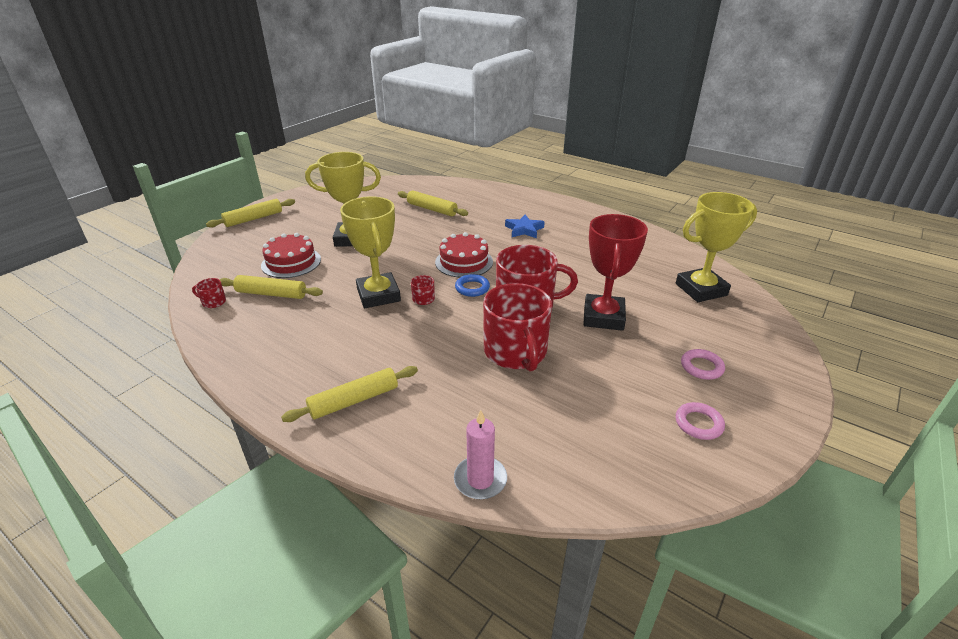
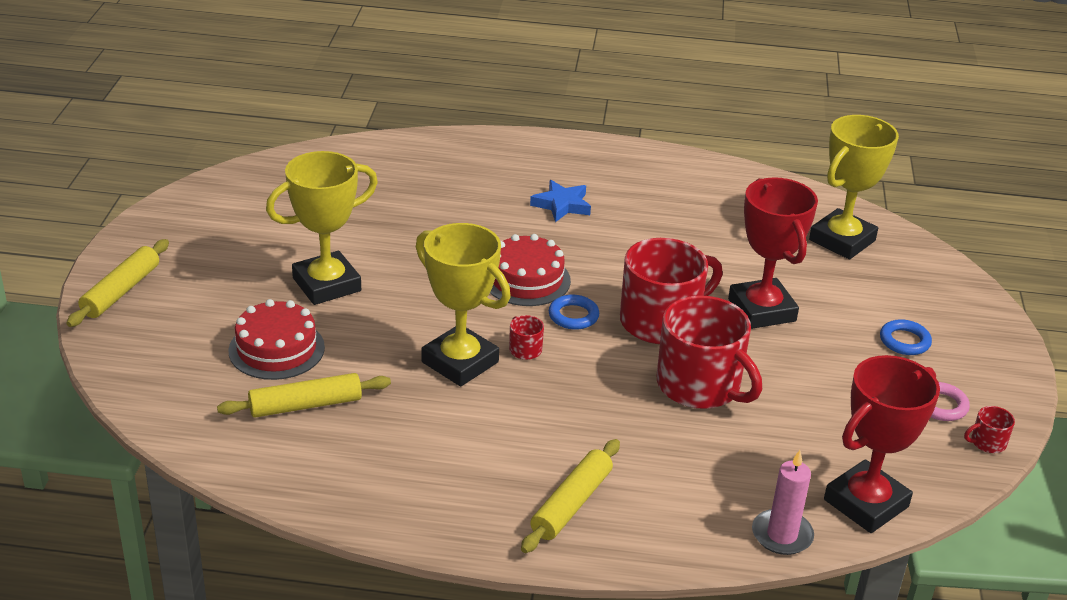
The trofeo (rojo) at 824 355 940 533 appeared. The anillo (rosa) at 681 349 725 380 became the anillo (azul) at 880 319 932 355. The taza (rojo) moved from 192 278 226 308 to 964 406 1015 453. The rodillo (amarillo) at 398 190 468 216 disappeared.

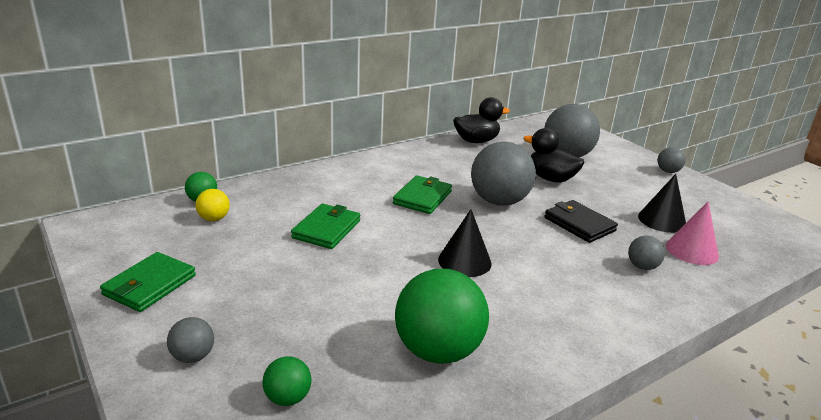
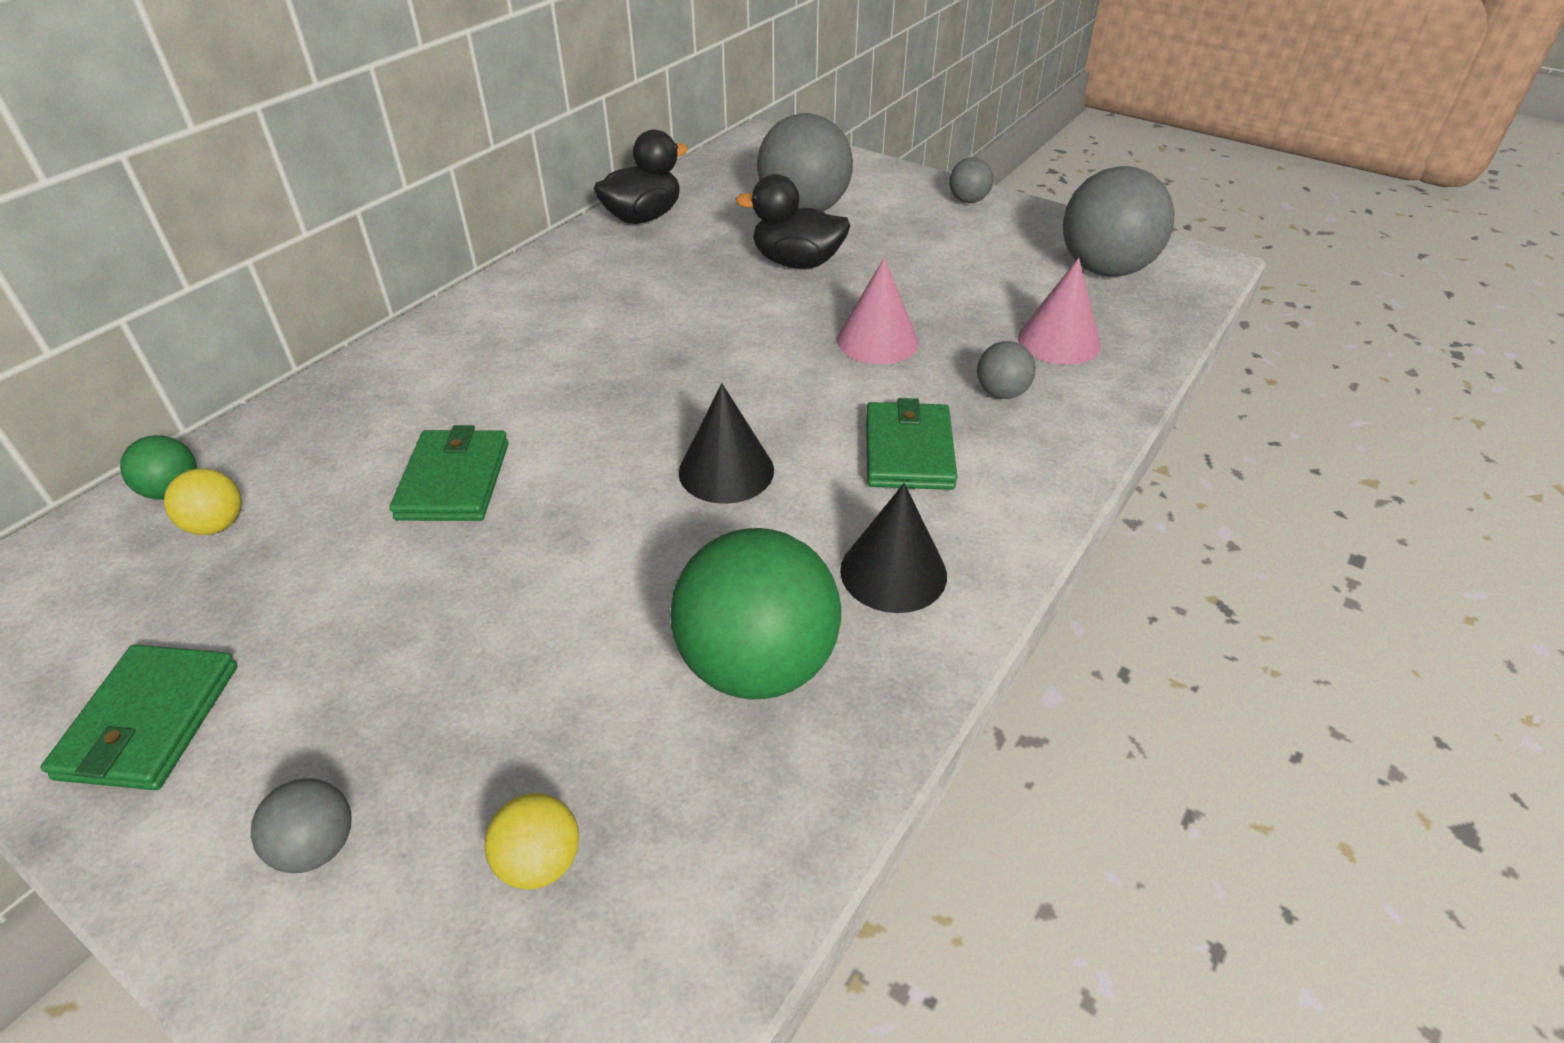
The pelota (verde) at 263 356 311 406 became the pelota (amarillo) at 485 793 579 889. The cartera (negro) at 544 200 618 243 was replaced by the cono (rosa) at 837 258 918 364. The cono (negro) moved from 638 174 686 233 to 840 483 947 613. The cartera (verde) moved from 393 175 452 214 to 866 398 957 490. The pelota (gris) moved from 471 141 536 206 to 1063 166 1175 277.

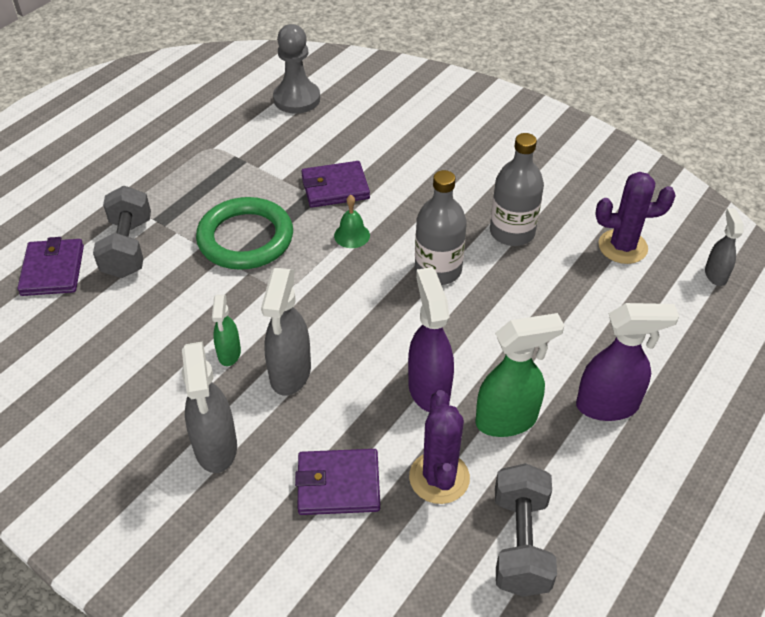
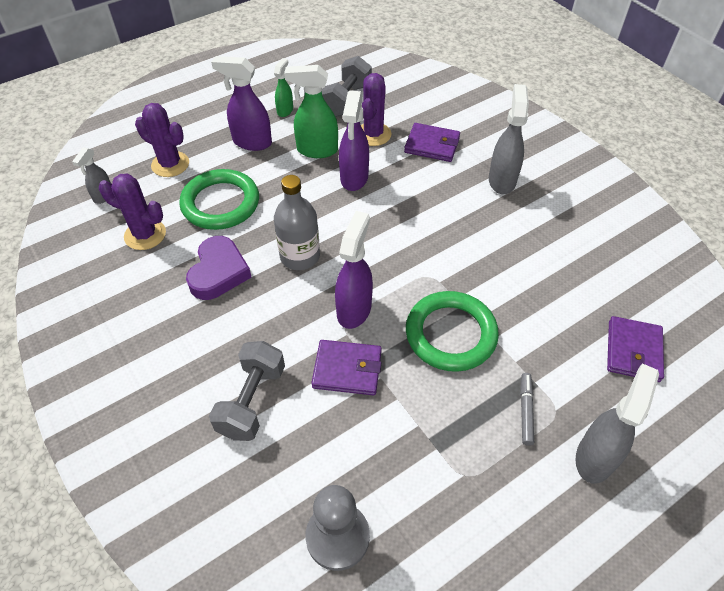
The cactus (morado) at 135 103 189 177 appeared. The anillo (verde) at 179 169 259 230 appeared. The botella (gris) at 490 133 544 246 was replaced by the corazón (morado) at 186 236 252 300. The mancuerna (gris) moved from 93 186 151 278 to 209 341 285 441. The pulverizador (verde) moved from 212 295 241 366 to 274 58 293 117. The campana (verde) at 334 195 370 248 was replaced by the pulverizador (morado) at 335 211 373 329. The rotulador (gris) at 520 373 534 446 appeared. The pulverizador (gris) moved from 261 268 311 396 to 576 363 659 484.

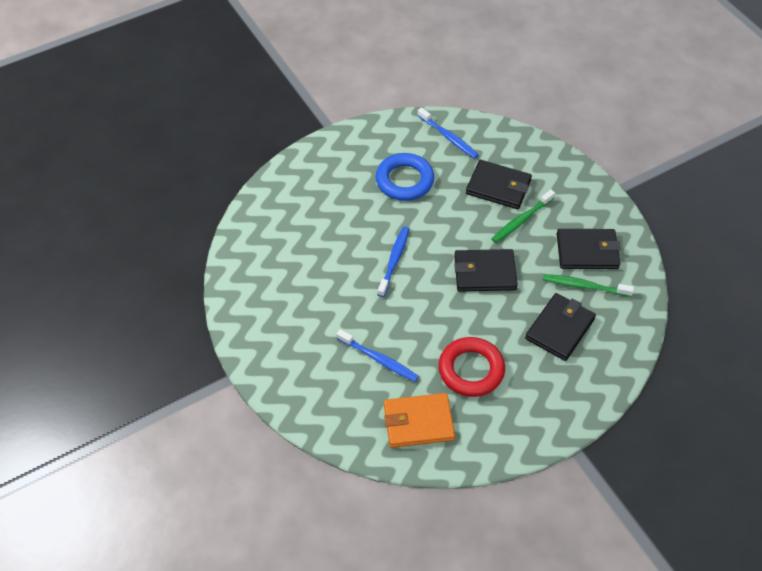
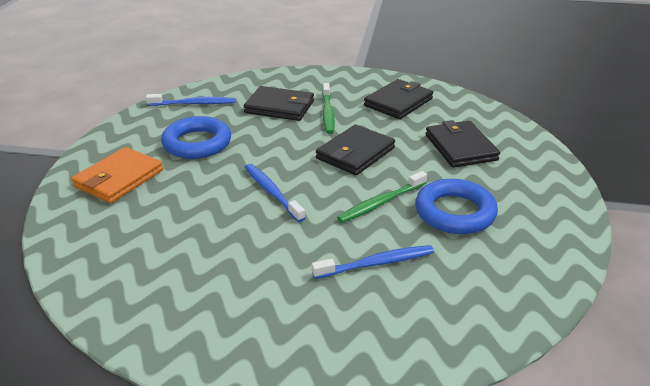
The cartera (naranja) moved from 384 393 455 448 to 71 147 163 204. The cartera (negro) at 466 160 532 209 turned 45 degrees clockwise. The cepillo de dientes (verde) moved from 543 274 634 297 to 337 171 427 223. The anillo (rojo) at 438 337 505 397 became the anillo (azul) at 415 179 498 234.

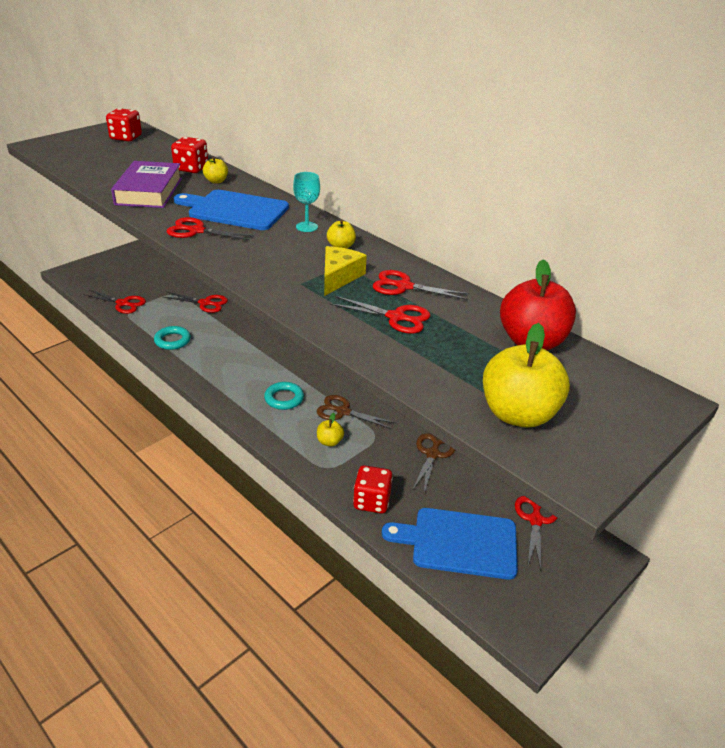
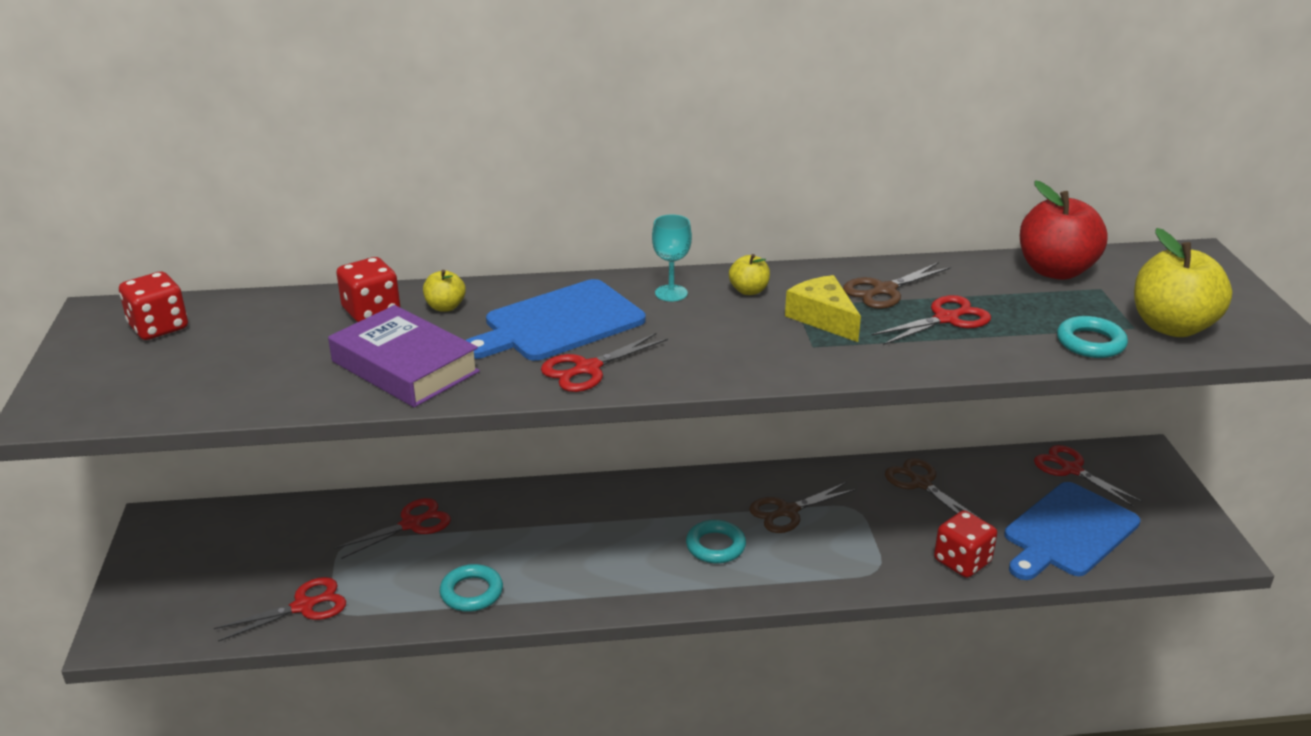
The tijeras (rojo) at 373 270 470 300 became the tijeras (marrón) at 843 262 951 309. The anillo (turquesa) at 1057 316 1128 358 appeared. The manzana (amarillo) at 317 413 344 446 disappeared.

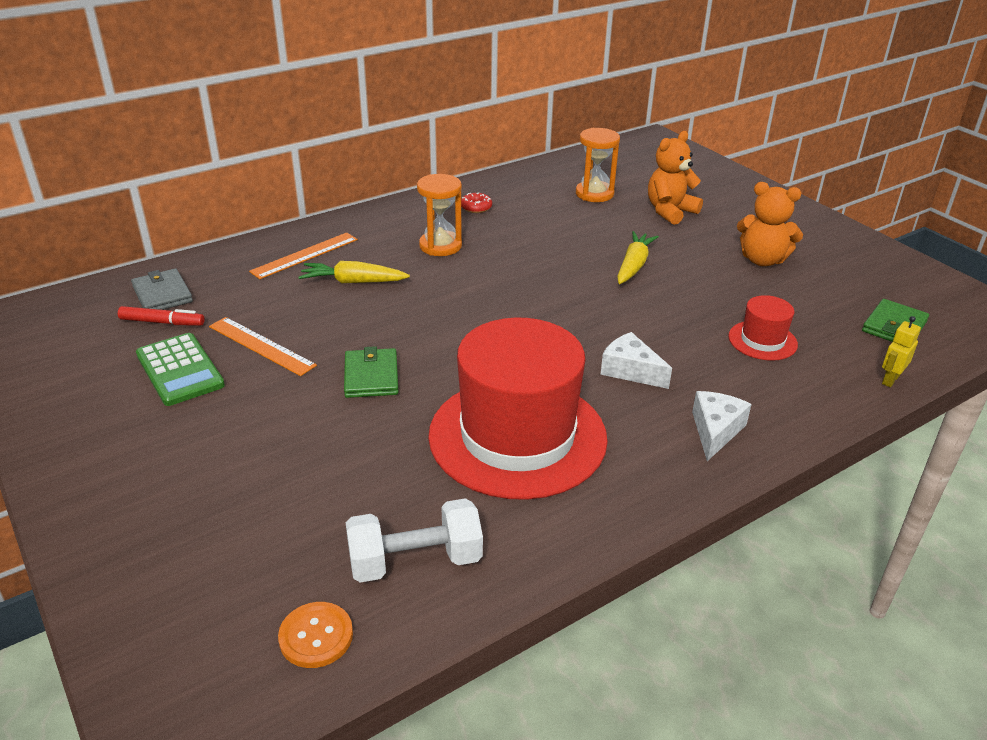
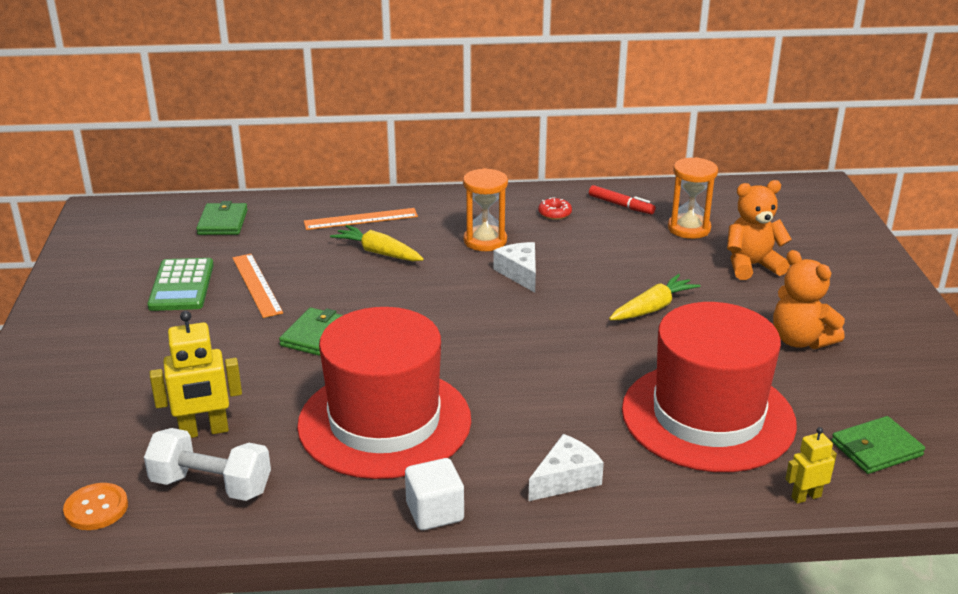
The robot (amarillo) at 150 311 242 438 appeared. The cartera (gris) at 131 268 193 310 became the cartera (verde) at 196 201 248 235. The cubo (blanco) at 405 458 464 530 appeared. The queso (blanco) moved from 600 332 672 389 to 493 242 536 293. The rotulador (rojo) moved from 118 306 205 326 to 589 185 656 214. The sombrero (rojo) at 728 295 798 361 changed to 2.28 times the size.

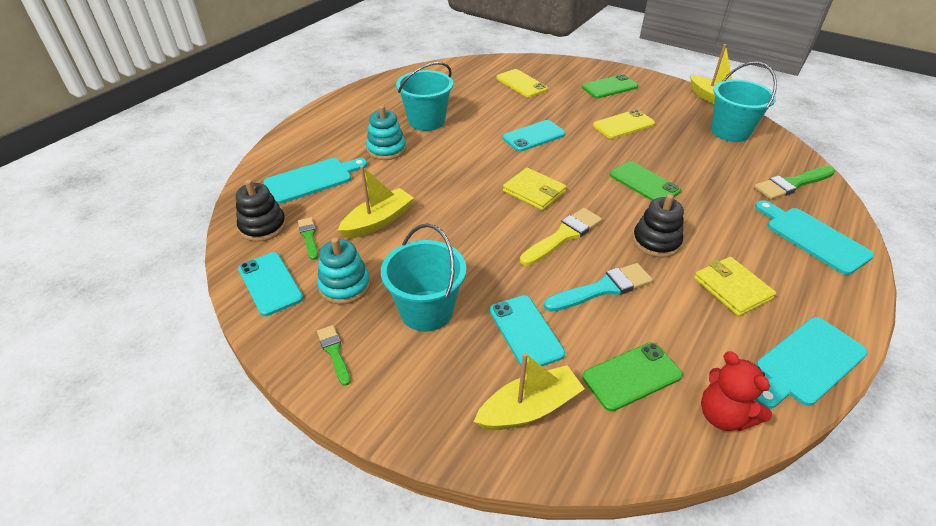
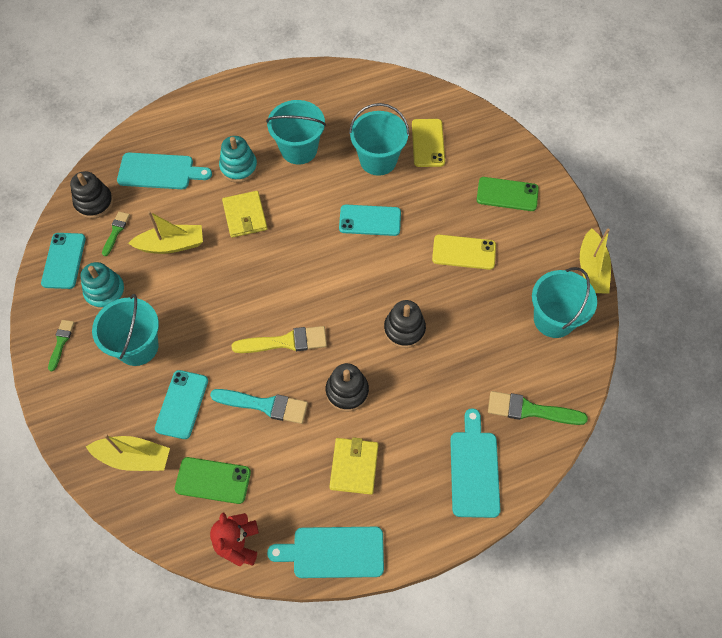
The cartera (amarillo) moved from 503 168 566 211 to 222 191 267 238. The balde (turquesa) at 349 103 409 176 appeared. The móvil (verde) at 610 161 681 201 was replaced by the juguete apilable (negro) at 384 300 426 348.

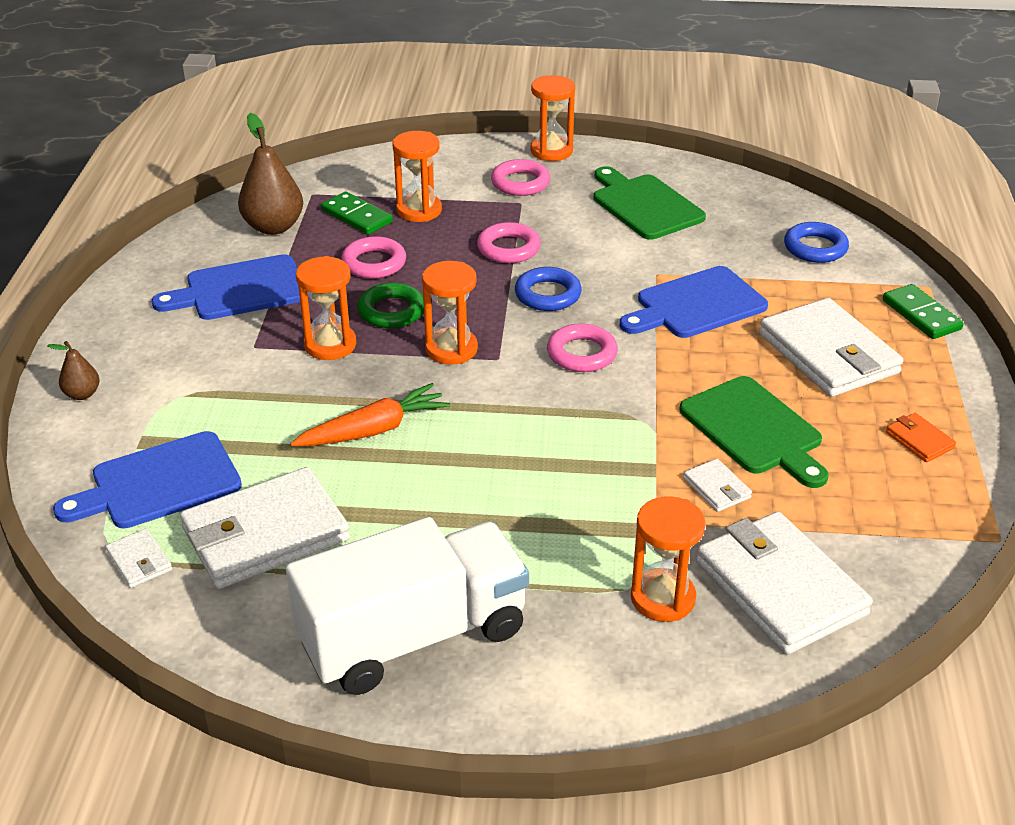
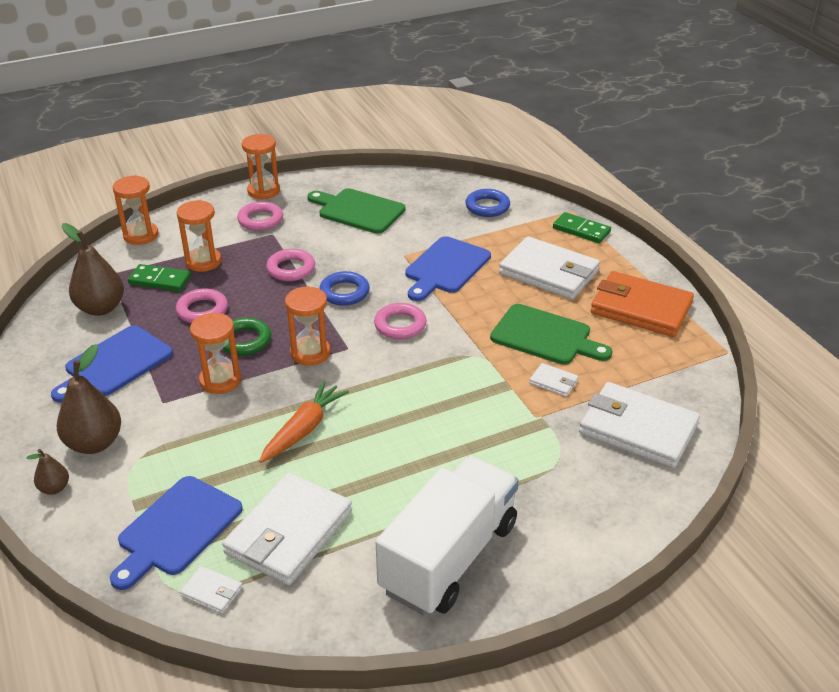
The pera (marrón) at 57 344 121 454 appeared. The reloj de arena (naranja) moved from 631 496 706 622 to 113 175 159 245. The cartera (naranja) at 886 413 956 462 changed to 2.31 times the size.

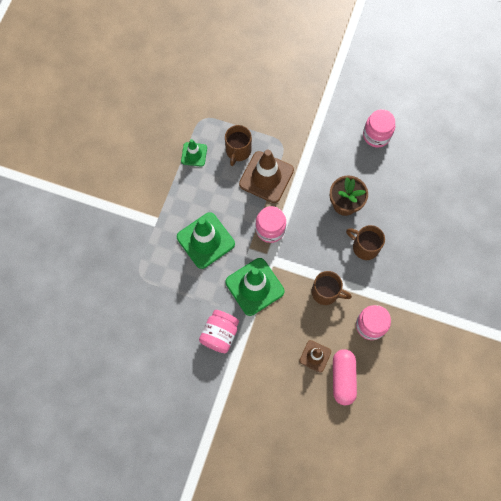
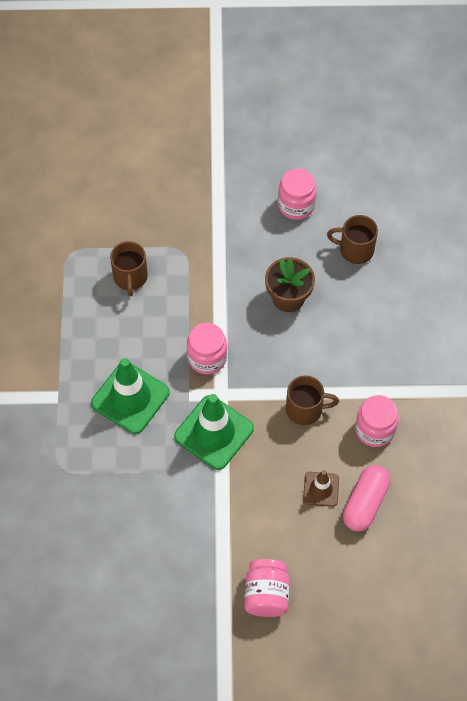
The tarro (rosa) moved from 199 310 239 353 to 244 559 289 617. The taza (marrón) moved from 346 225 385 260 to 327 215 378 264. The cápsula (rosa) at 333 349 357 405 turned 45 degrees clockwise. The cono de tráfico (verde) at 181 139 207 167 disappeared. The cono de tráfico (marrón) at 239 150 294 203 disappeared.

